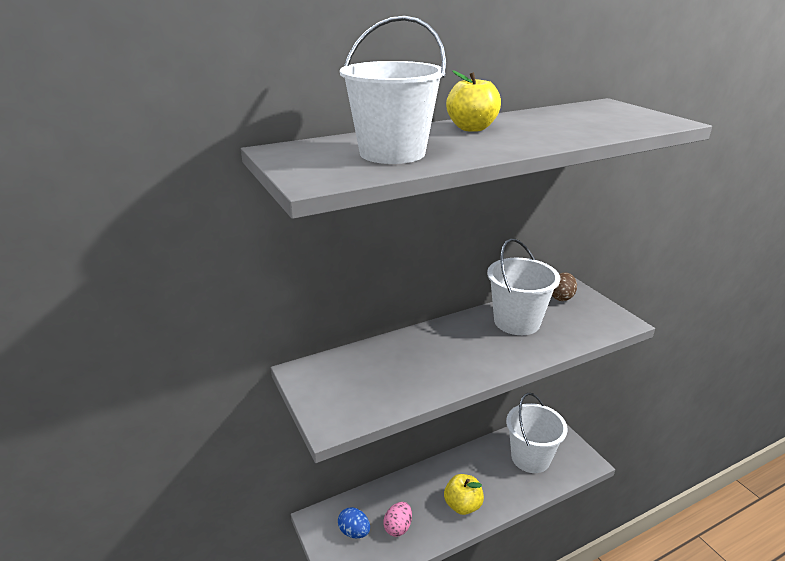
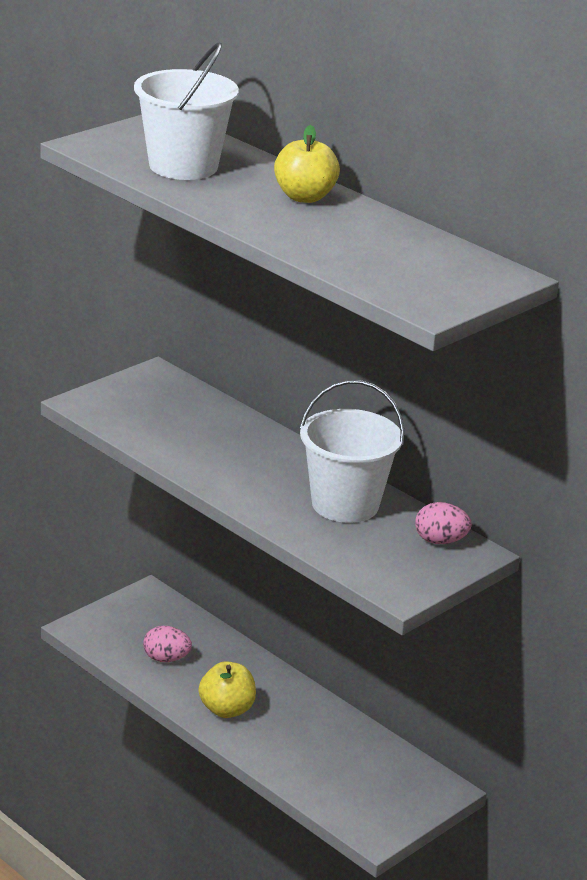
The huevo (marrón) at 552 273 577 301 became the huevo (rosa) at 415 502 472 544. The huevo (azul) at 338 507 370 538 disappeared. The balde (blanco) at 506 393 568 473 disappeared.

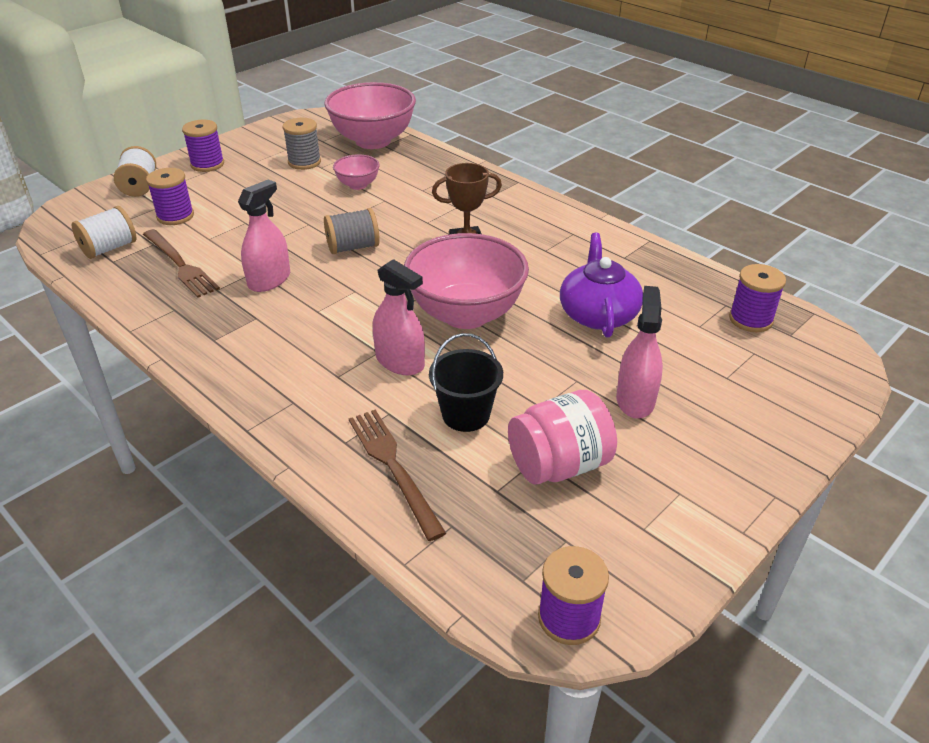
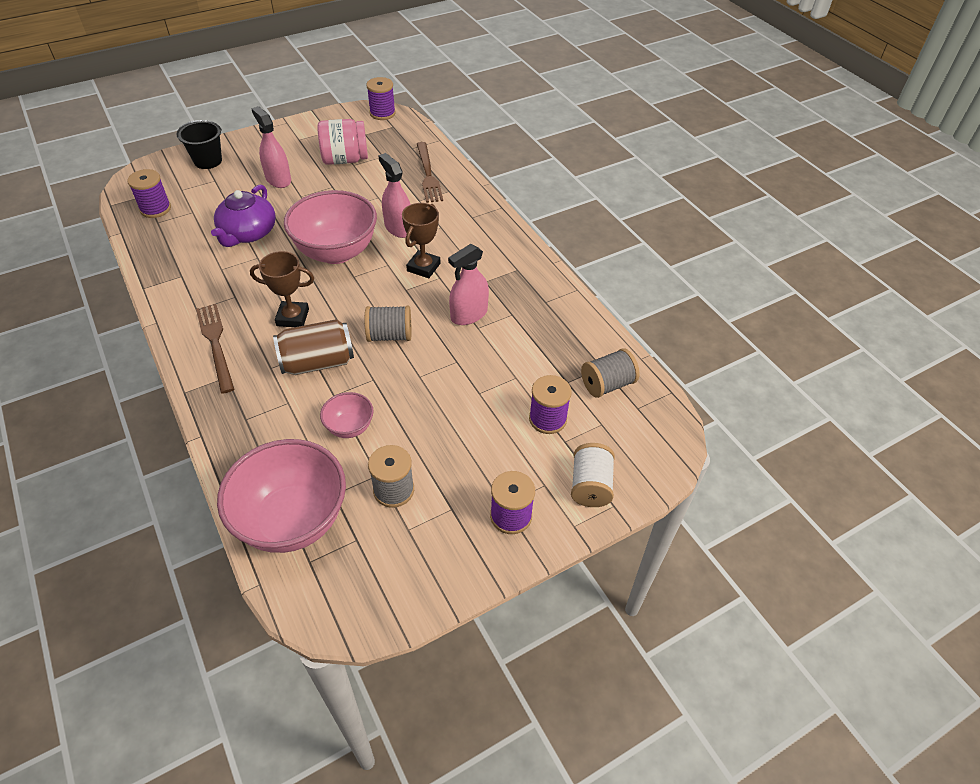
The balde (negro) moved from 429 333 503 432 to 177 120 222 169. The tenedor (marrón) moved from 143 229 220 298 to 196 304 234 394. The pulverizador (rosa) at 616 286 663 419 turned 120 degrees clockwise. The lata (marrón) at 273 319 354 375 appeared. The trofeo (marrón) at 402 203 440 278 appeared. The carrete (blanco) at 71 206 136 259 became the carrete (gris) at 581 348 639 398.

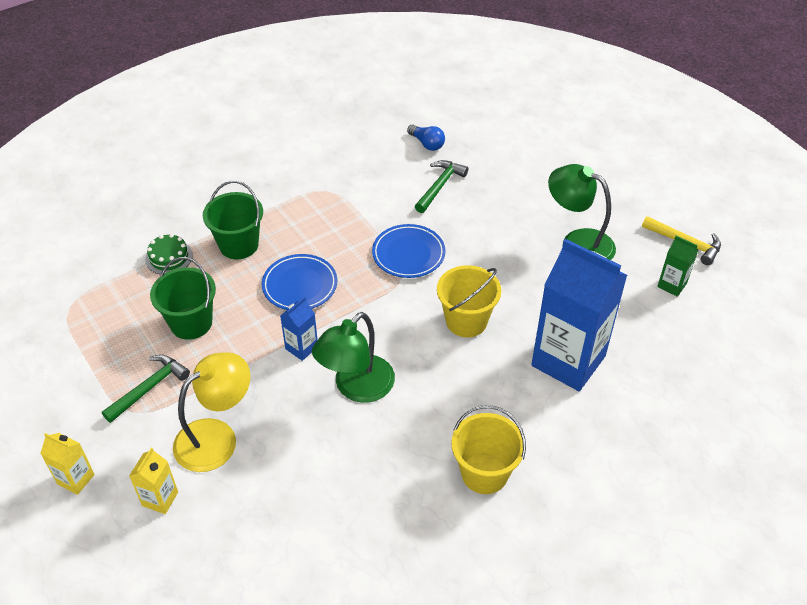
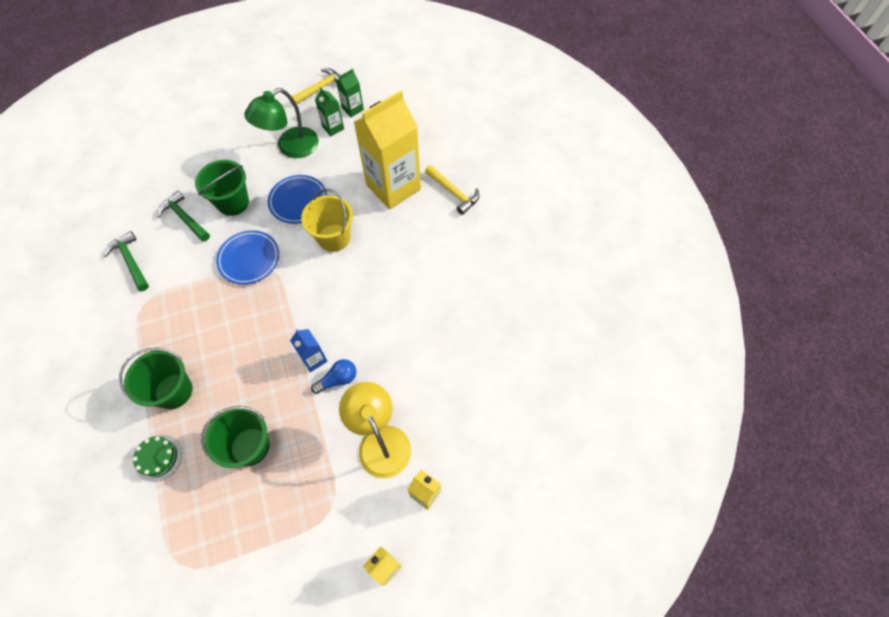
The martillo (verde) moved from 102 355 190 423 to 104 231 149 291. The balde (verde) at 195 160 249 216 appeared. The plato (azul) moved from 262 254 337 310 to 268 175 327 224. The bombilla (azul) moved from 407 124 445 151 to 311 359 356 394. The cartón de leche (verde) at 315 87 344 136 appeared. The cartón de leche (azul) at 531 239 627 391 became the cartón de leche (amarillo) at 354 90 421 210. The martillo (amarillo) at 425 165 479 215 appeared. The lámpara (verde) at 312 312 395 403 disappeared. The balde (amarillo) at 451 405 526 494 disappeared.

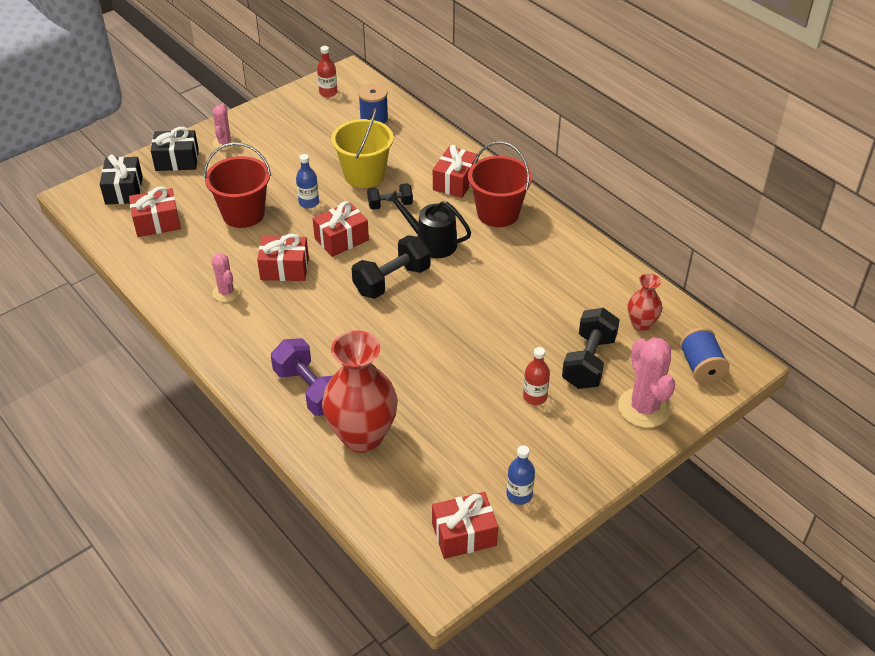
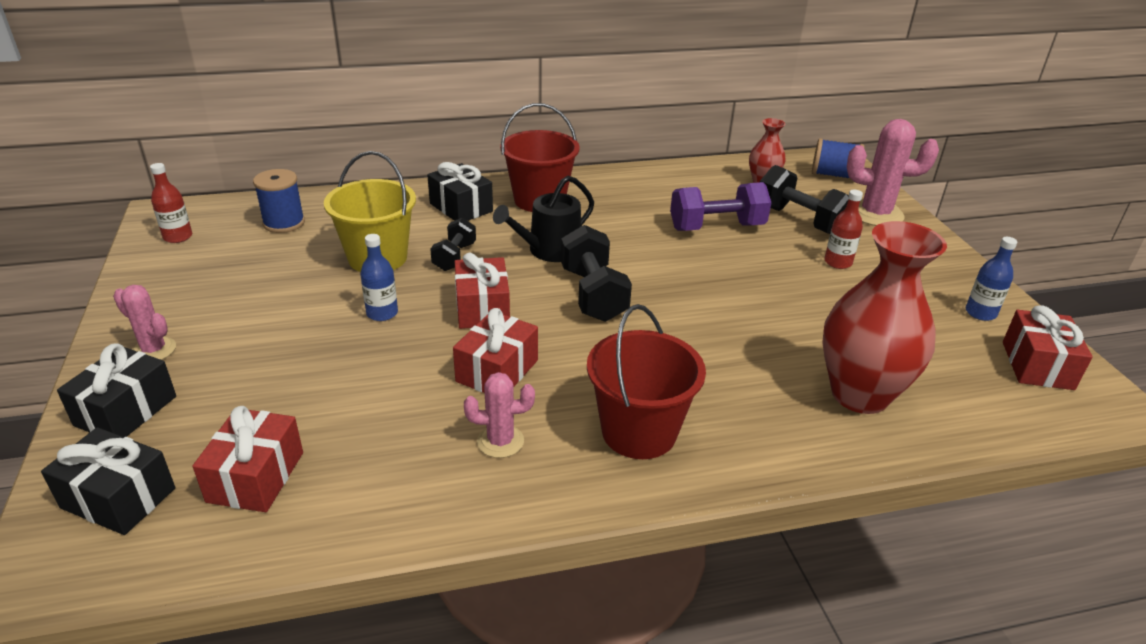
The regalo (rojo) at 433 145 478 198 became the regalo (negro) at 427 162 493 221. The balde (rojo) moved from 204 142 271 228 to 587 304 706 459. The mancuerna (morado) moved from 271 338 333 416 to 670 182 771 231.

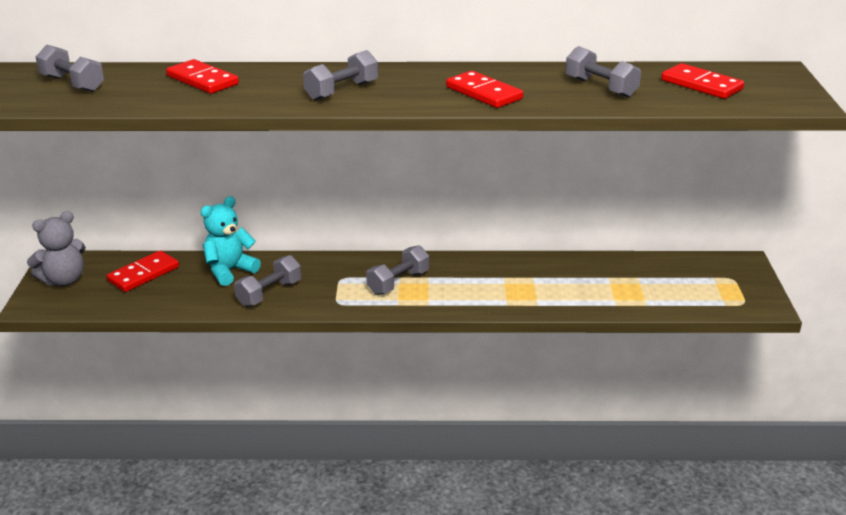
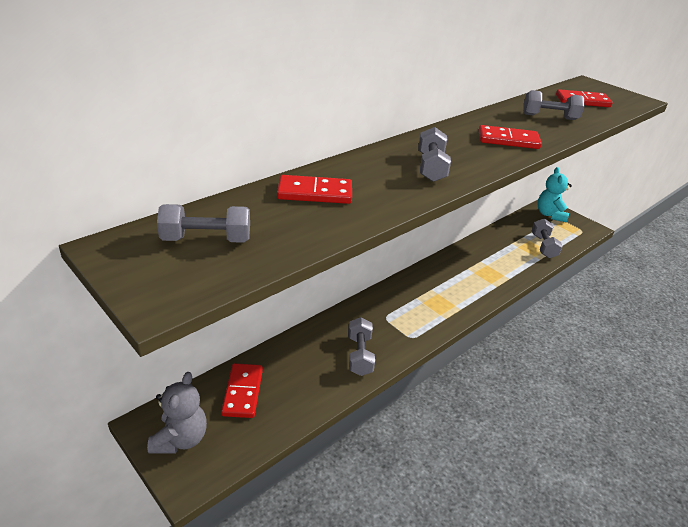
The mancuerna (gris) moved from 366 245 429 295 to 532 218 563 258. The osito (turquesa) moved from 201 196 261 286 to 537 167 572 222.

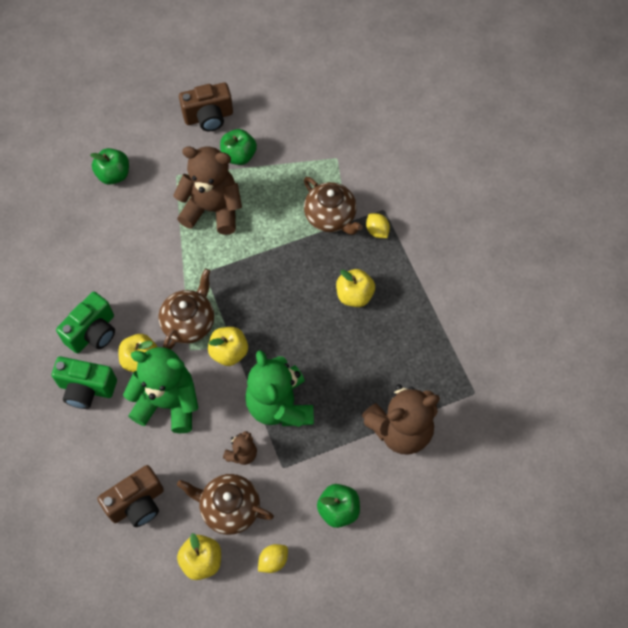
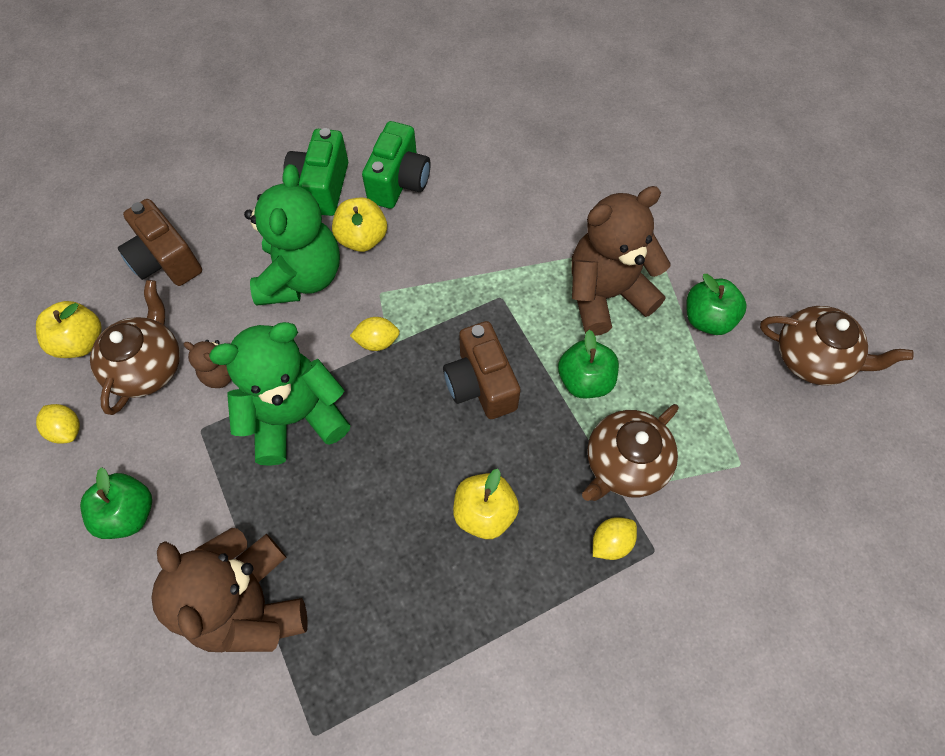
The manzana (amarillo) at 208 327 248 366 was replaced by the limón (amarillo) at 350 317 400 351. The cámara (verde) at 56 292 115 353 turned 105 degrees counterclockwise. The cámara (marrón) moved from 179 83 233 131 to 443 321 521 419. The manzana (verde) moved from 90 148 129 185 to 558 330 619 398. The osito (marrón) at 173 146 242 235 turned 120 degrees counterclockwise. The tetera (marrón) moved from 159 269 214 350 to 760 306 914 385.

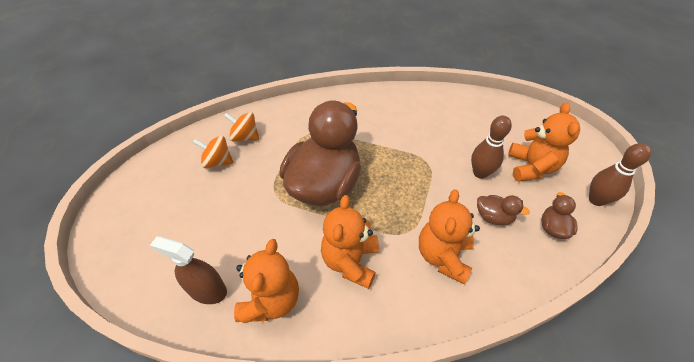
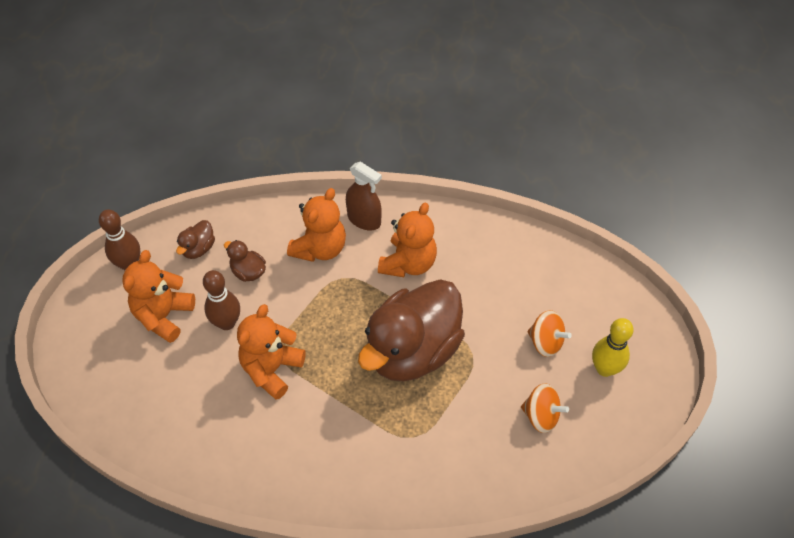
The osito (naranja) moved from 234 239 299 323 to 237 304 306 400. The pulverizador (marrón) moved from 150 236 227 304 to 346 162 382 231. The peonza (naranja) moved from 224 112 259 142 to 527 310 572 357. The bolo (amarillo) at 592 318 634 377 appeared.

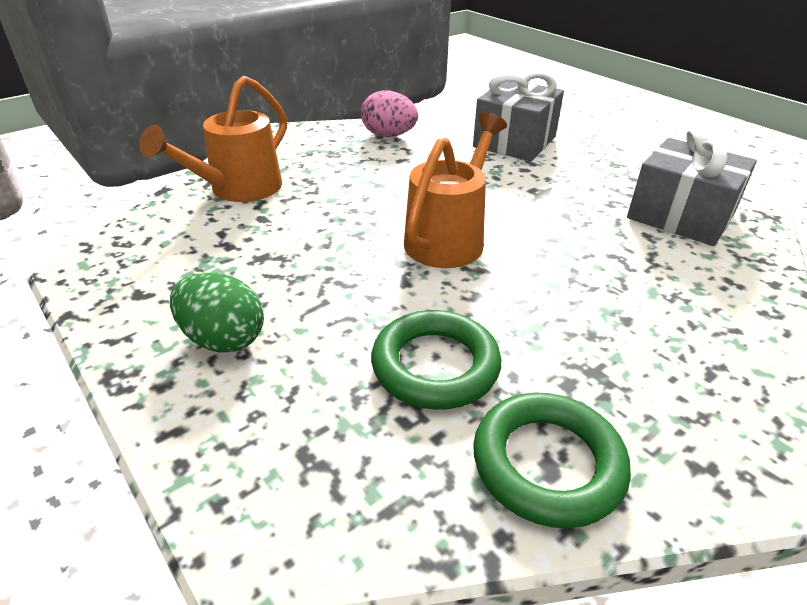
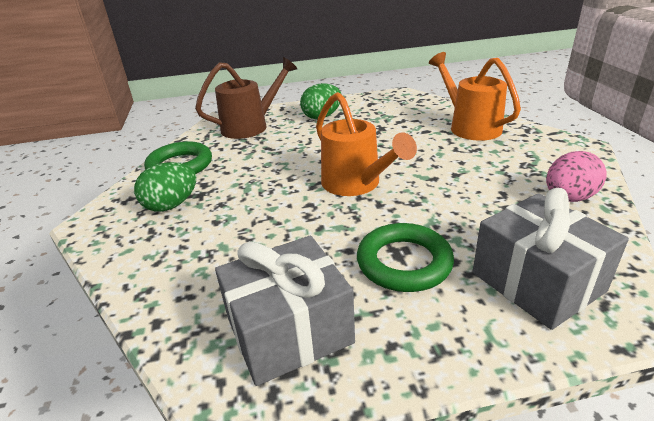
The huevo (verde) at 134 162 196 212 appeared. The regadera (marrón) at 195 57 298 139 appeared. The anillo (verde) moved from 371 310 501 410 to 357 223 454 292.

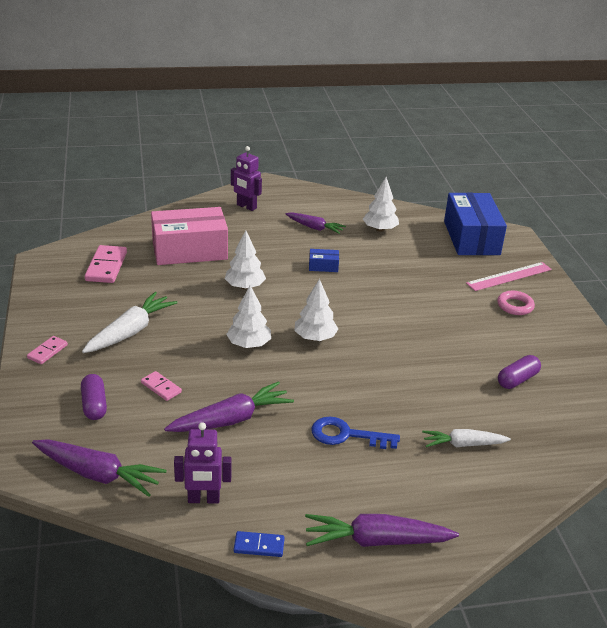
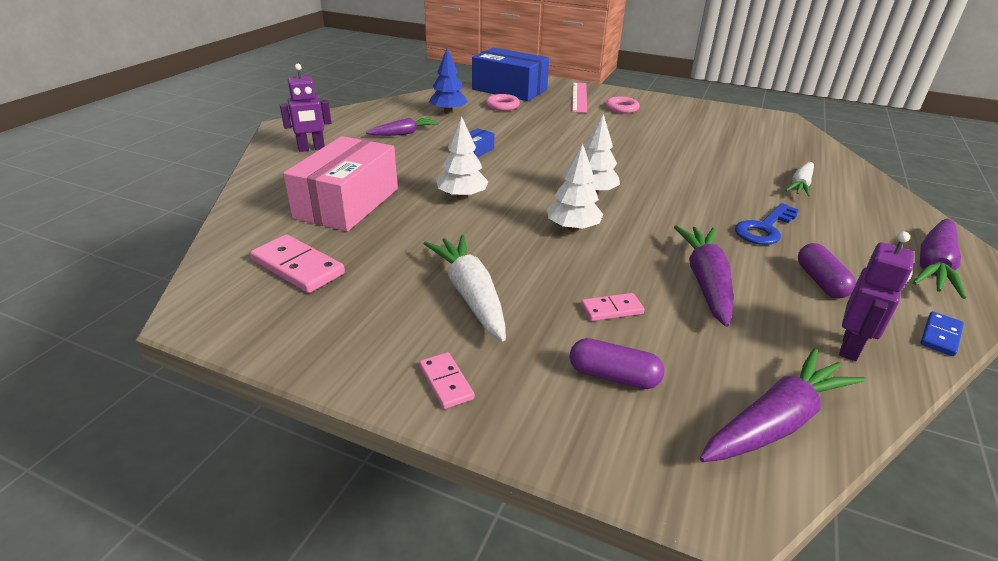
The árbol (blanco) at 363 177 399 232 became the árbol (azul) at 429 48 468 114. The anillo (rosa) at 486 94 520 111 appeared. The cápsula (morado) moved from 498 355 541 389 to 798 243 856 299.

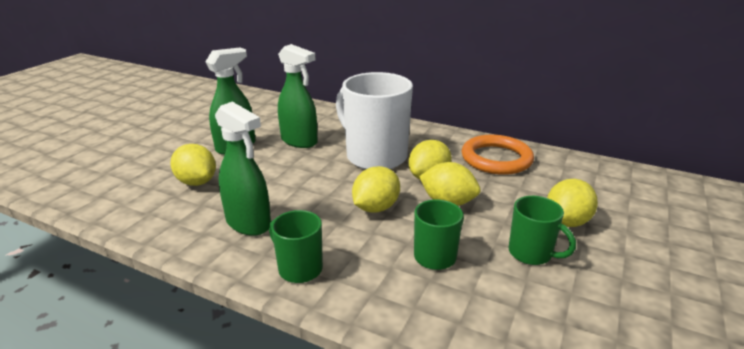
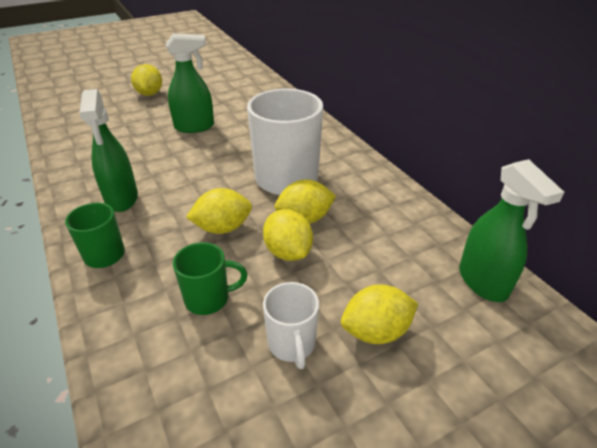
The limón (amarillo) moved from 170 144 216 186 to 131 64 162 96. The taza (verde) at 509 196 576 265 became the taza (blanco) at 263 282 319 369. The pulverizador (verde) moved from 278 44 318 148 to 459 159 564 302. The anillo (naranja) at 462 135 534 175 disappeared.

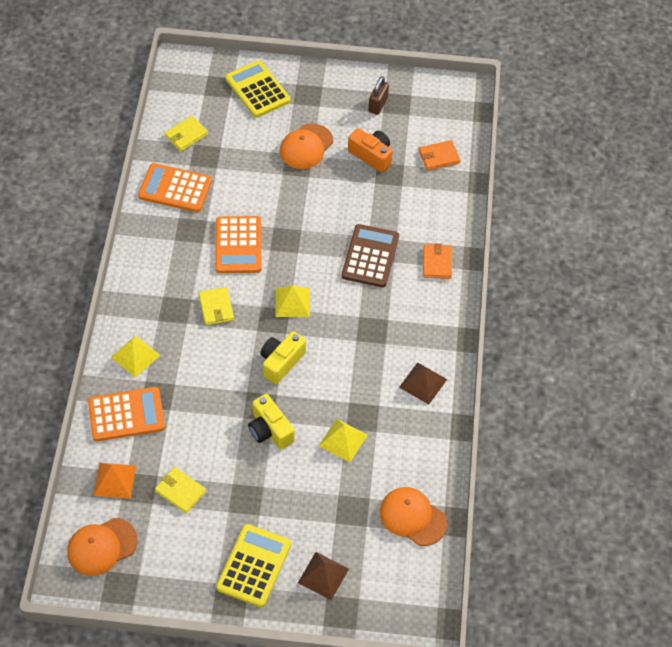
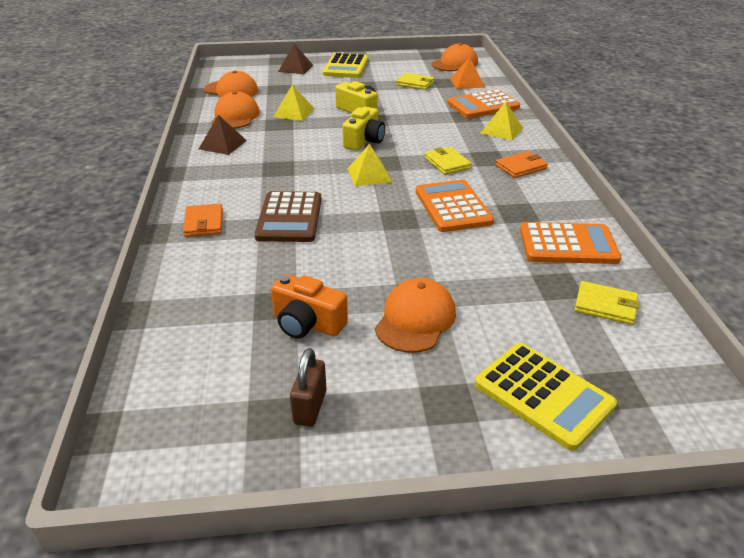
The gorra (naranja) at 211 91 260 129 appeared. The cartera (naranja) moved from 419 140 461 170 to 496 151 548 178. The cartera (amarillo) at 164 116 208 151 turned 75 degrees clockwise.

